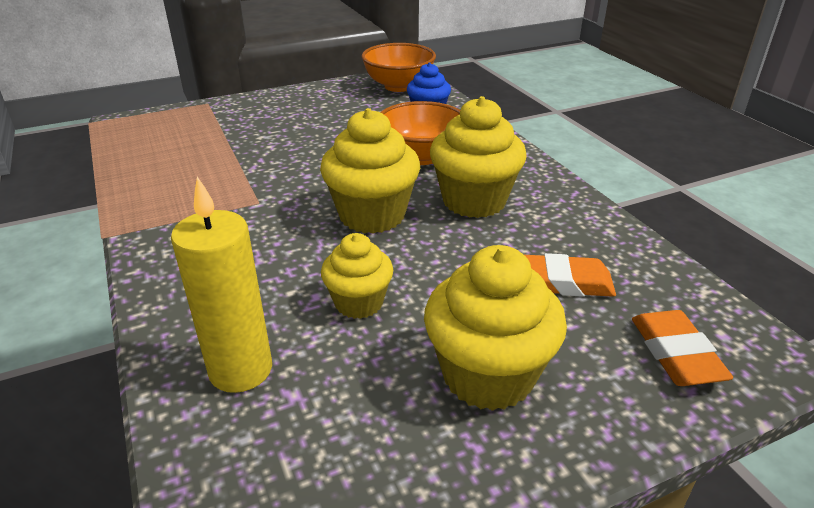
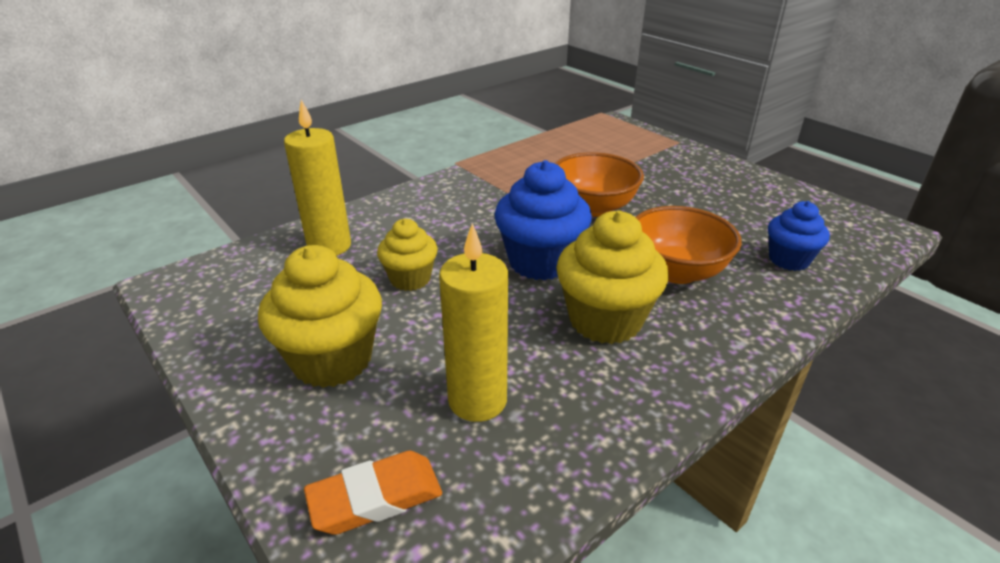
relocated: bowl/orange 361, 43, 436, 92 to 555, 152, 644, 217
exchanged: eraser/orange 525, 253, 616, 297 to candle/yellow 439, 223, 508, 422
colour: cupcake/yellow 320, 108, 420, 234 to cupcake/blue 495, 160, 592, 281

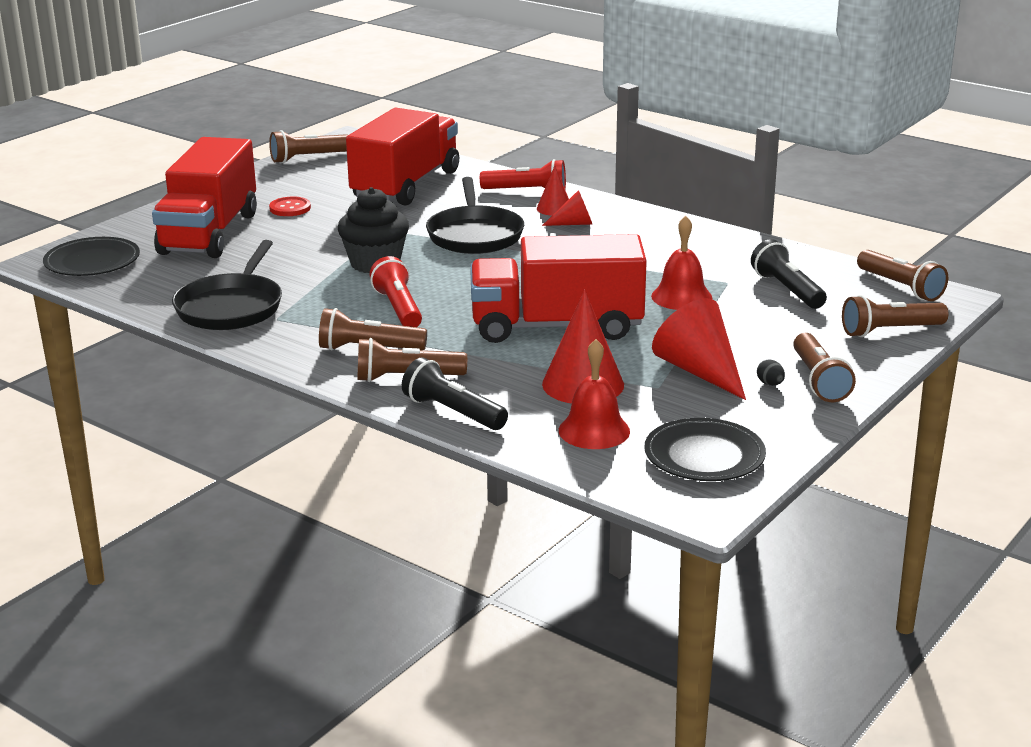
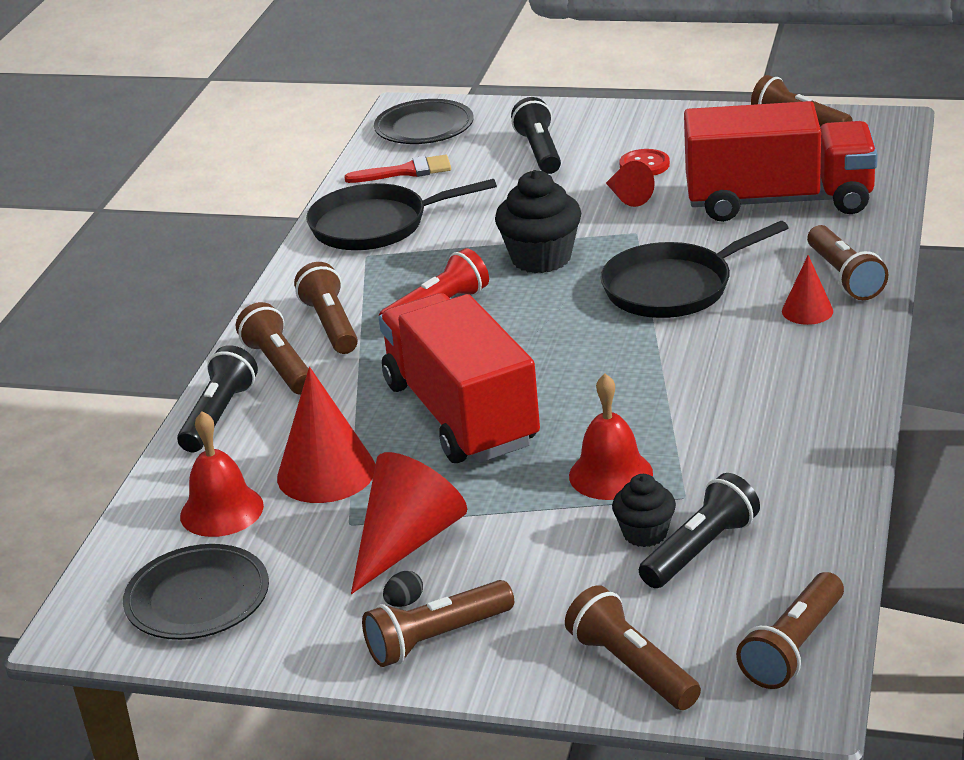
appeared: brush/red 344, 155, 451, 183; cupcake/black 612, 474, 676, 547
relocated: cone/red 542, 190, 593, 226 to 606, 161, 655, 207
exchanged: truck/red 152, 137, 257, 258 to flashlight/black 511, 97, 561, 174
colour: flashlight/red 480, 159, 566, 189 to flashlight/brown 807, 225, 888, 300

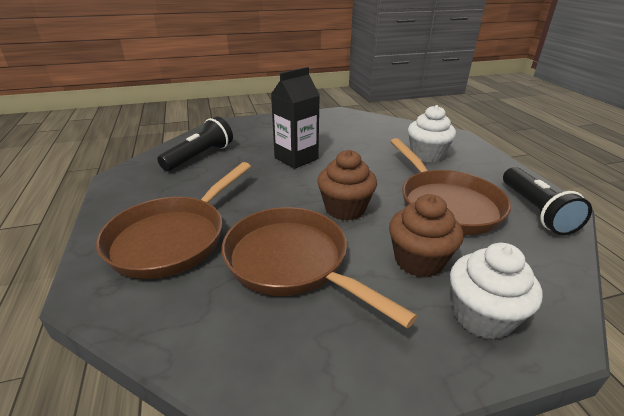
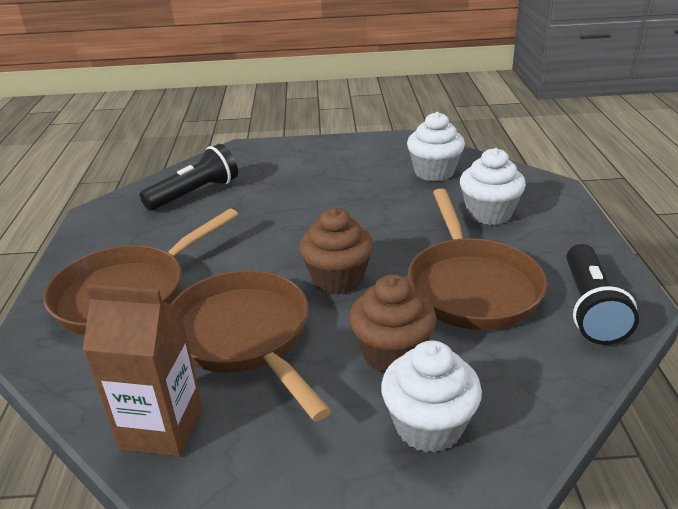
missing: carton/black 271, 67, 320, 169
appeared: carton/brown 83, 285, 203, 457; cupcake/white 407, 112, 465, 181

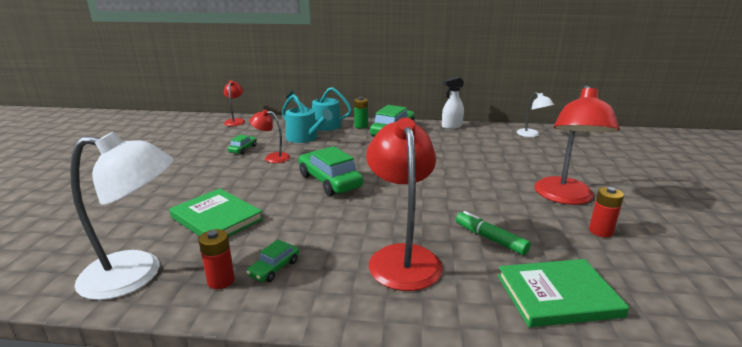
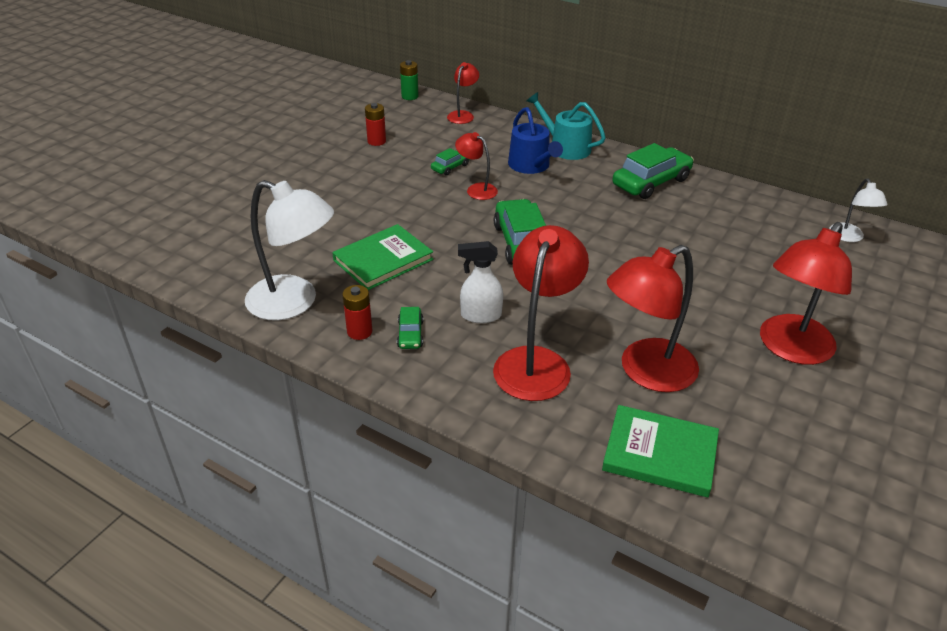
relocated: battery/green 354, 97, 368, 129 to 400, 60, 419, 100; spray bottle/white 442, 77, 464, 129 to 458, 241, 503, 323; battery/red 589, 187, 624, 237 to 365, 103, 386, 146
exchanged: marker/green 456, 211, 531, 255 to lamp/red 607, 245, 699, 392
colour: watering can/turquoise 282, 94, 333, 143 to watering can/blue 508, 107, 563, 174
spun: book/green 169, 188, 263, 237 = 332, 224, 433, 290 75 degrees clockwise; car/green 246, 240, 299, 282 = 397, 307, 423, 349 60 degrees counterclockwise

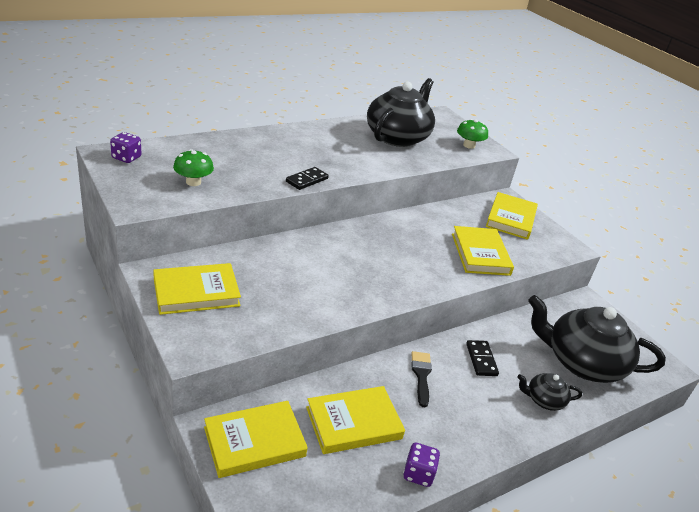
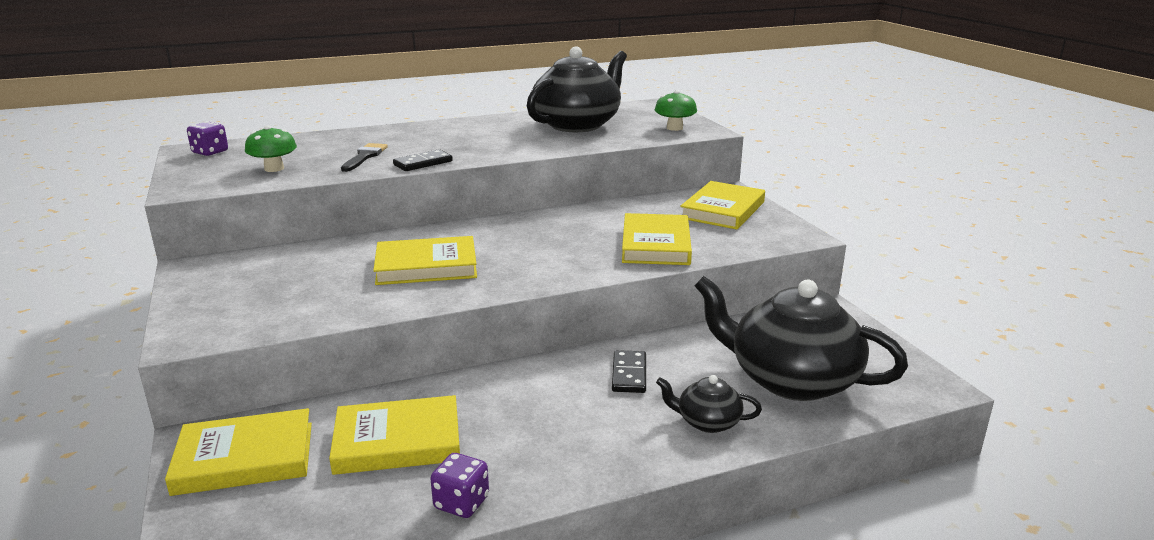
relocated: book/yellow 153, 263, 241, 315 to 373, 236, 477, 285; brush/black 411, 351, 432, 407 to 341, 143, 388, 172

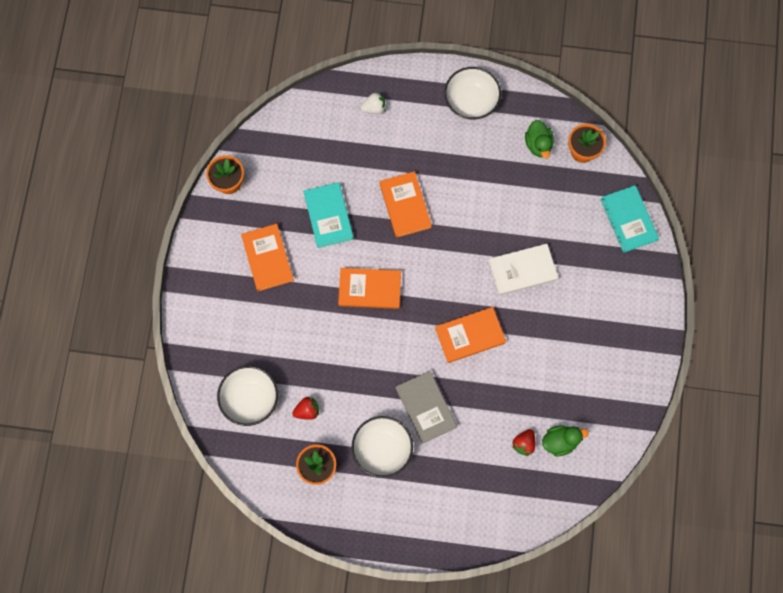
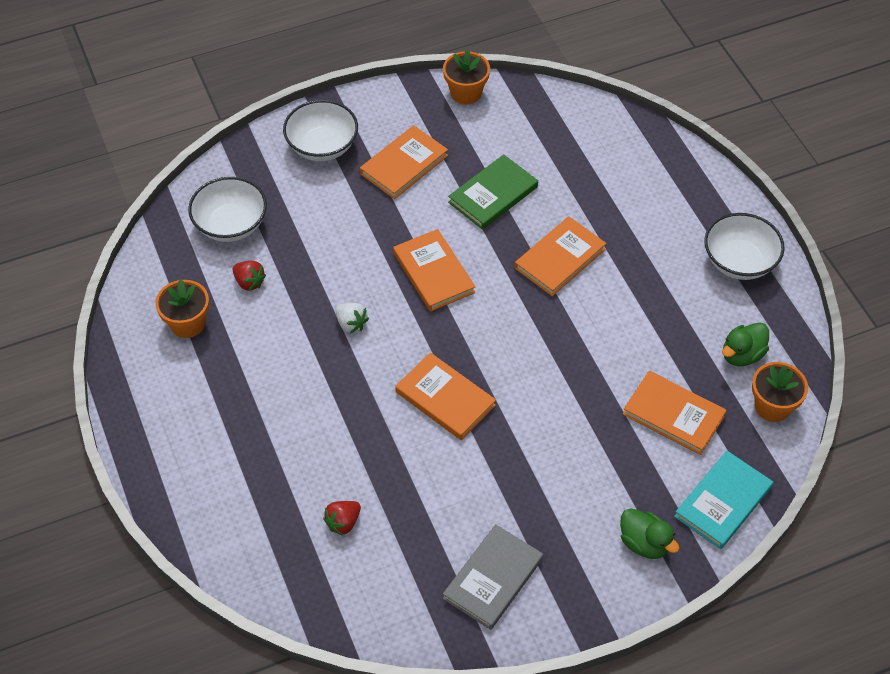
missing: book/white 489, 244, 558, 295
appeared: book/orange 623, 371, 727, 455
relocated: bowl/white 352, 416, 413, 478 to 283, 100, 358, 161; strawberry/white 361, 92, 386, 114 to 335, 303, 369, 334; book/grey 396, 371, 457, 444 to 443, 524, 543, 630; duck/green 542, 425, 589, 457 to 620, 508, 680, 559
colour: book/turquoise 303, 182, 354, 248 to book/green 448, 154, 538, 230
spun: strawberry/red 512, 429, 535, 456 = 323, 501, 361, 536 45 degrees counterclockwise

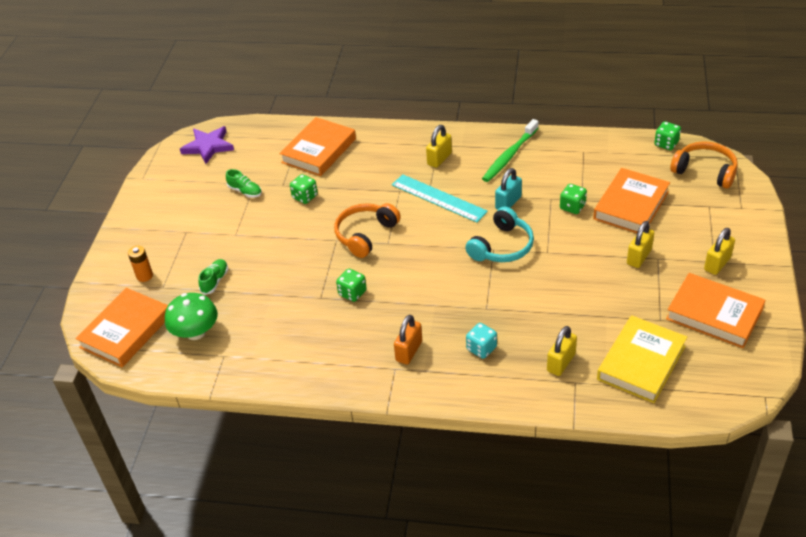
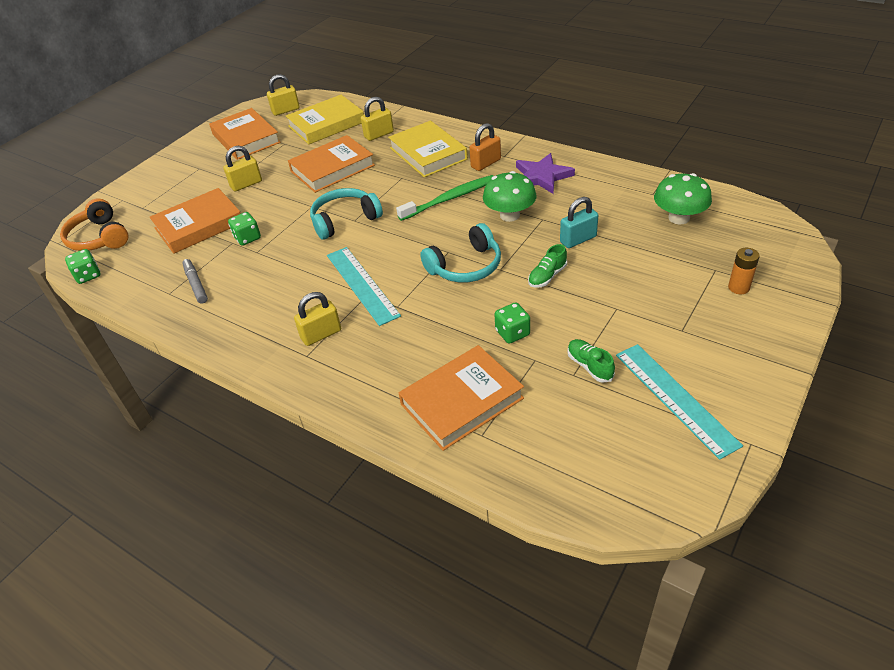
appeared: marker/grey 182, 259, 208, 304; ruler/turquoise 616, 344, 743, 460
relocated: book/orange 75, 288, 168, 367 to 288, 135, 375, 193; star/purple 180, 126, 234, 164 to 516, 153, 575, 194; shoe/green 198, 259, 228, 295 to 528, 244, 567, 288; toothbrush/green 482, 119, 539, 182 to 396, 175, 493, 221; padlock/turquoise 495, 168, 522, 210 to 560, 197, 598, 248; padlock/yellow 704, 228, 735, 275 to 267, 74, 300, 116
exchanged: dice/green 336, 269, 367, 302 to mushroom/green 483, 171, 536, 222; dice/turquoise 466, 323, 497, 359 to book/yellow 388, 121, 468, 177
colour: headphones/orange 334, 203, 401, 258 to headphones/turquoise 420, 223, 501, 282

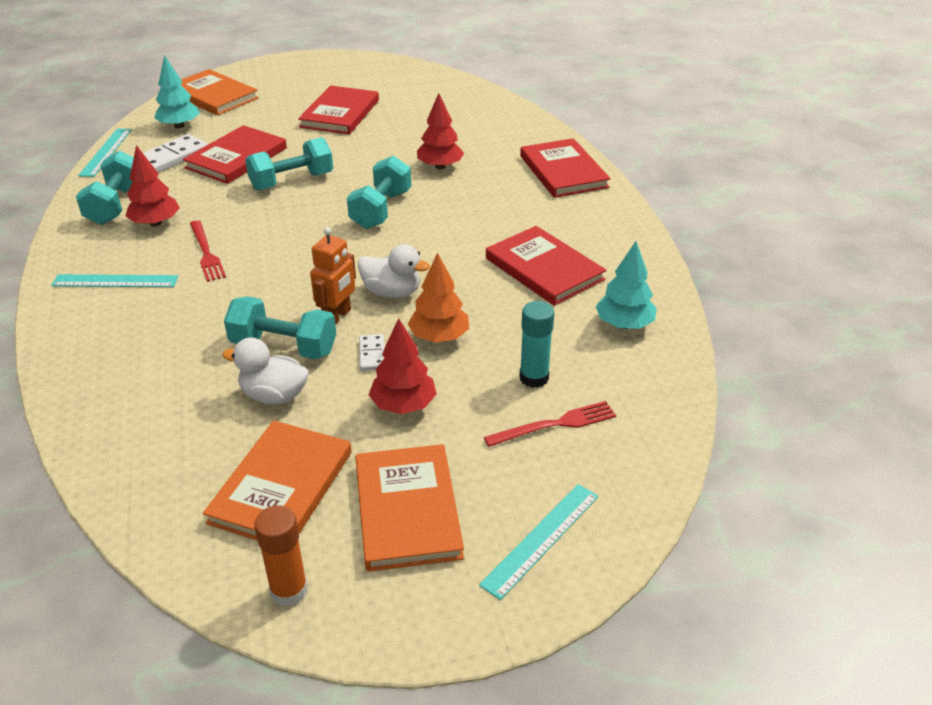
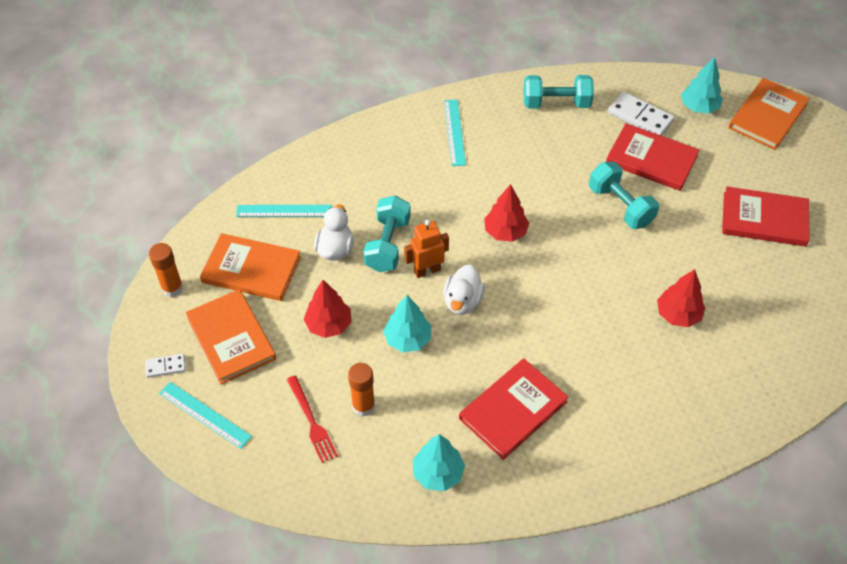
missing: fork/red 190, 220, 226, 282; dumbbell/turquoise 347, 155, 411, 229; book/red 520, 138, 611, 198
relocated: ruler/turquoise 78, 128, 132, 177 to 236, 205, 332, 217; tree/red 125, 145, 180, 227 to 484, 184, 529, 242; domino/white 359, 334, 385, 371 to 145, 354, 186, 378
colour: tree/orange 408, 253, 469, 343 to tree/turquoise 383, 295, 431, 352; glue stick/turquoise 519, 301, 554, 388 to glue stick/orange 348, 363, 375, 417
spun: robot/orange 310, 227, 356, 324 = 404, 220, 449, 278 135 degrees clockwise; book/orange 355, 444, 464, 572 = 185, 289, 276, 385 75 degrees clockwise

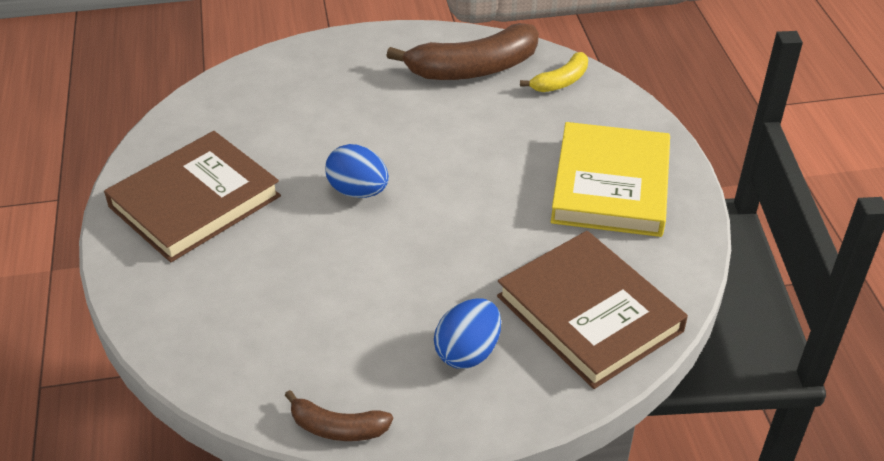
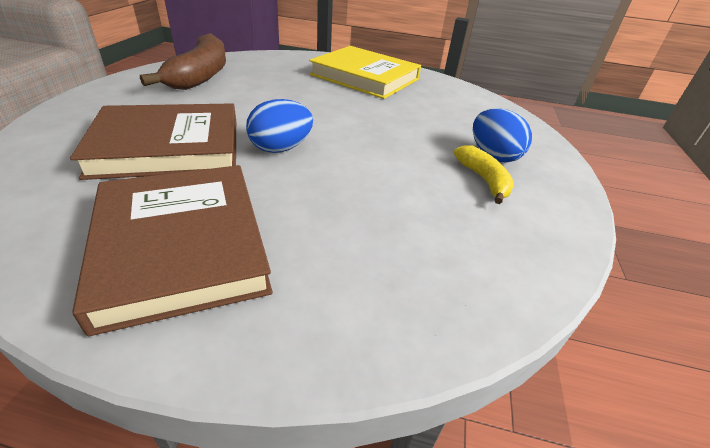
missing: banana/brown 285, 390, 393, 441
relocated: book/brown 497, 231, 688, 389 to 70, 103, 236, 180; banana/yellow 520, 52, 588, 92 to 454, 145, 514, 204

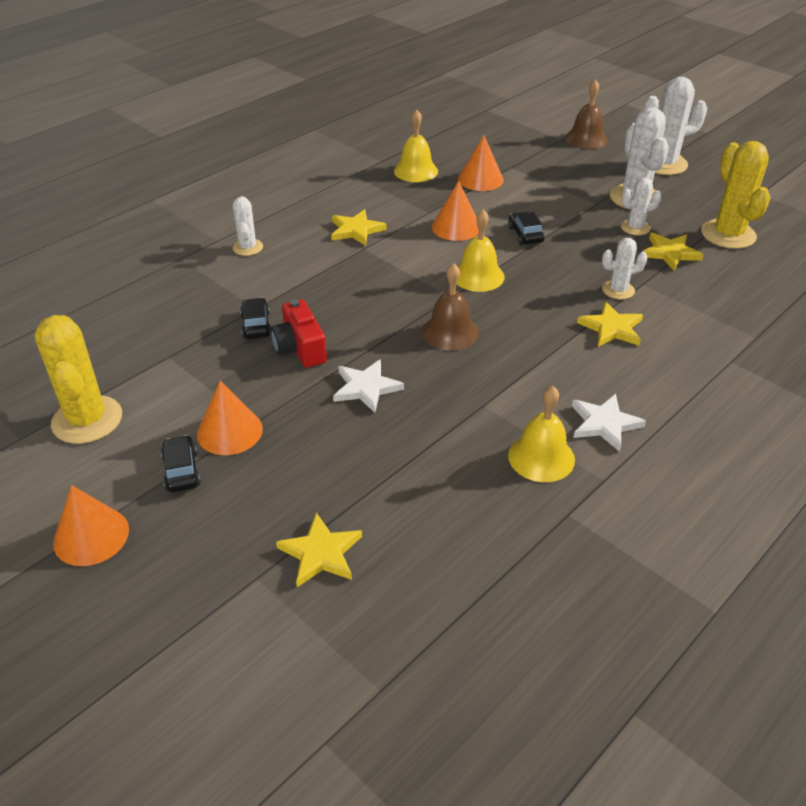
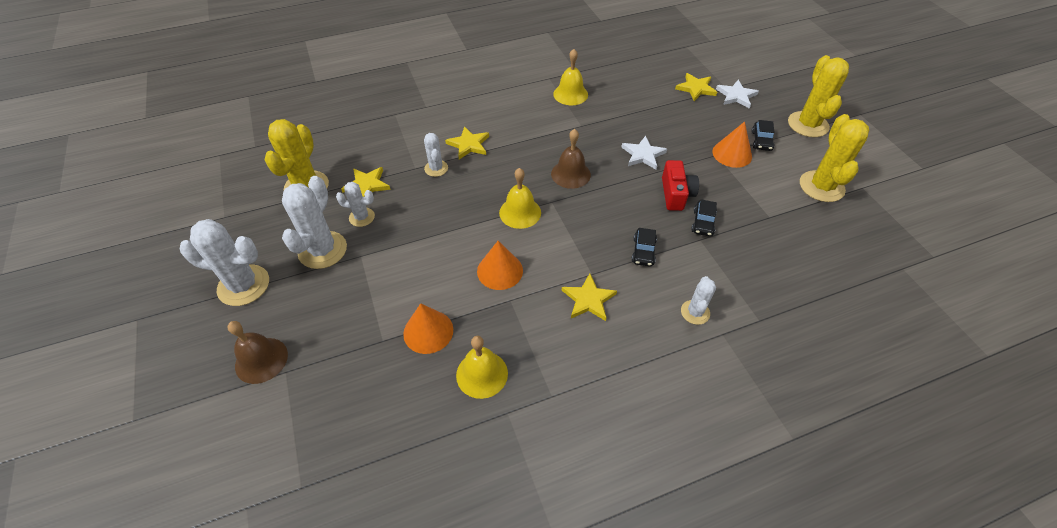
relocated: car/black 508, 212, 544, 245 to 631, 228, 657, 267; star/white 572, 394, 646, 452 to 716, 80, 759, 109
exchanged: cone/orange 53, 485, 129, 566 to cactus/yellow 788, 55, 849, 137
spun: cactus/white 602, 238, 647, 300 = 424, 133, 448, 177 60 degrees clockwise

